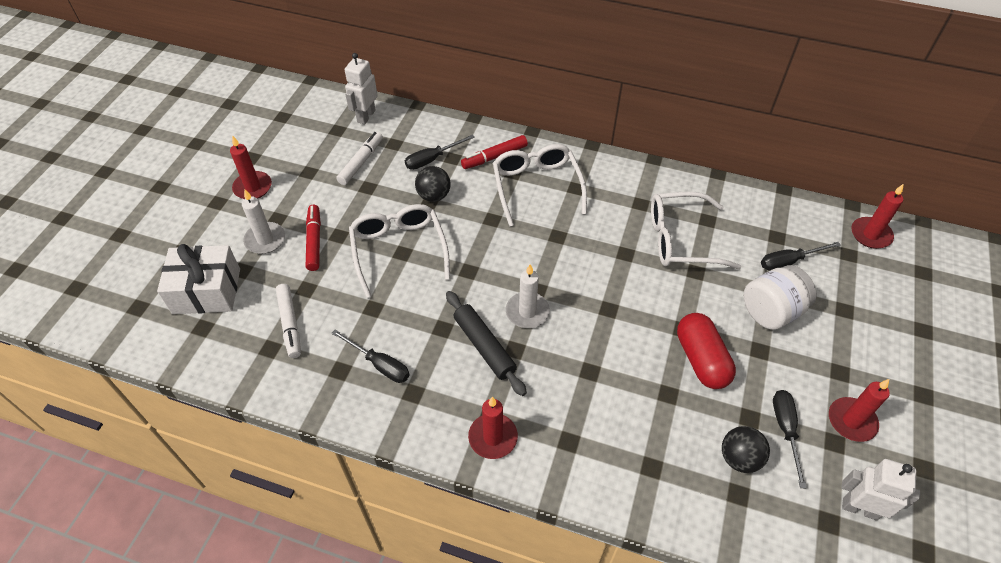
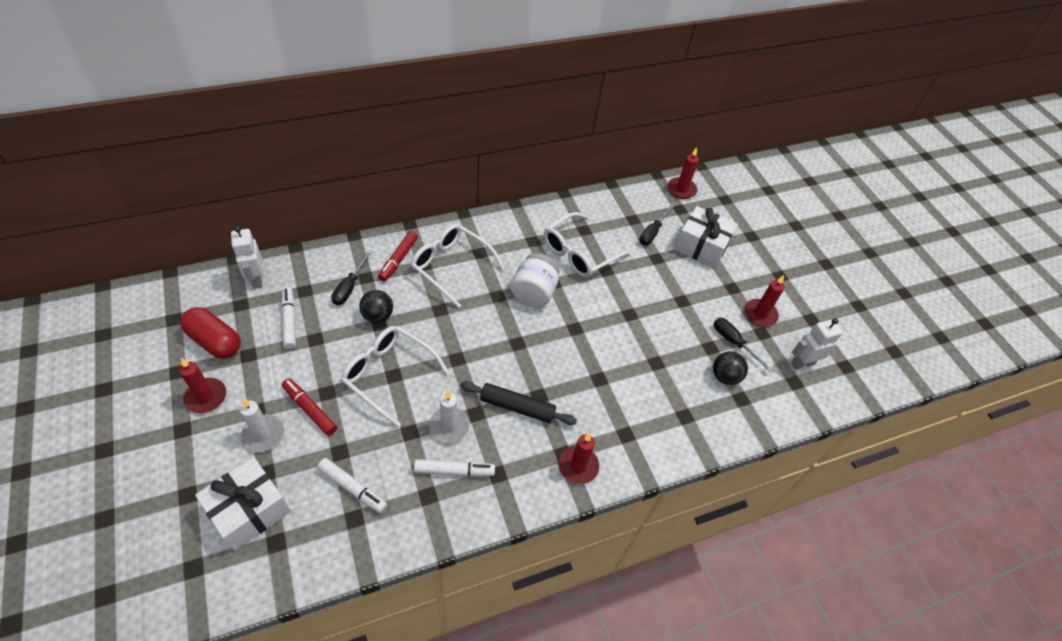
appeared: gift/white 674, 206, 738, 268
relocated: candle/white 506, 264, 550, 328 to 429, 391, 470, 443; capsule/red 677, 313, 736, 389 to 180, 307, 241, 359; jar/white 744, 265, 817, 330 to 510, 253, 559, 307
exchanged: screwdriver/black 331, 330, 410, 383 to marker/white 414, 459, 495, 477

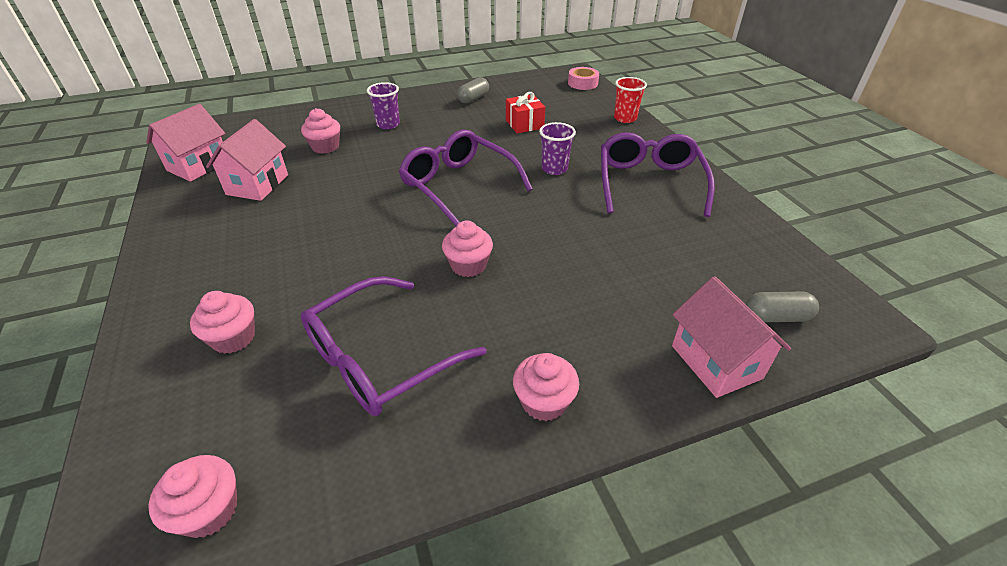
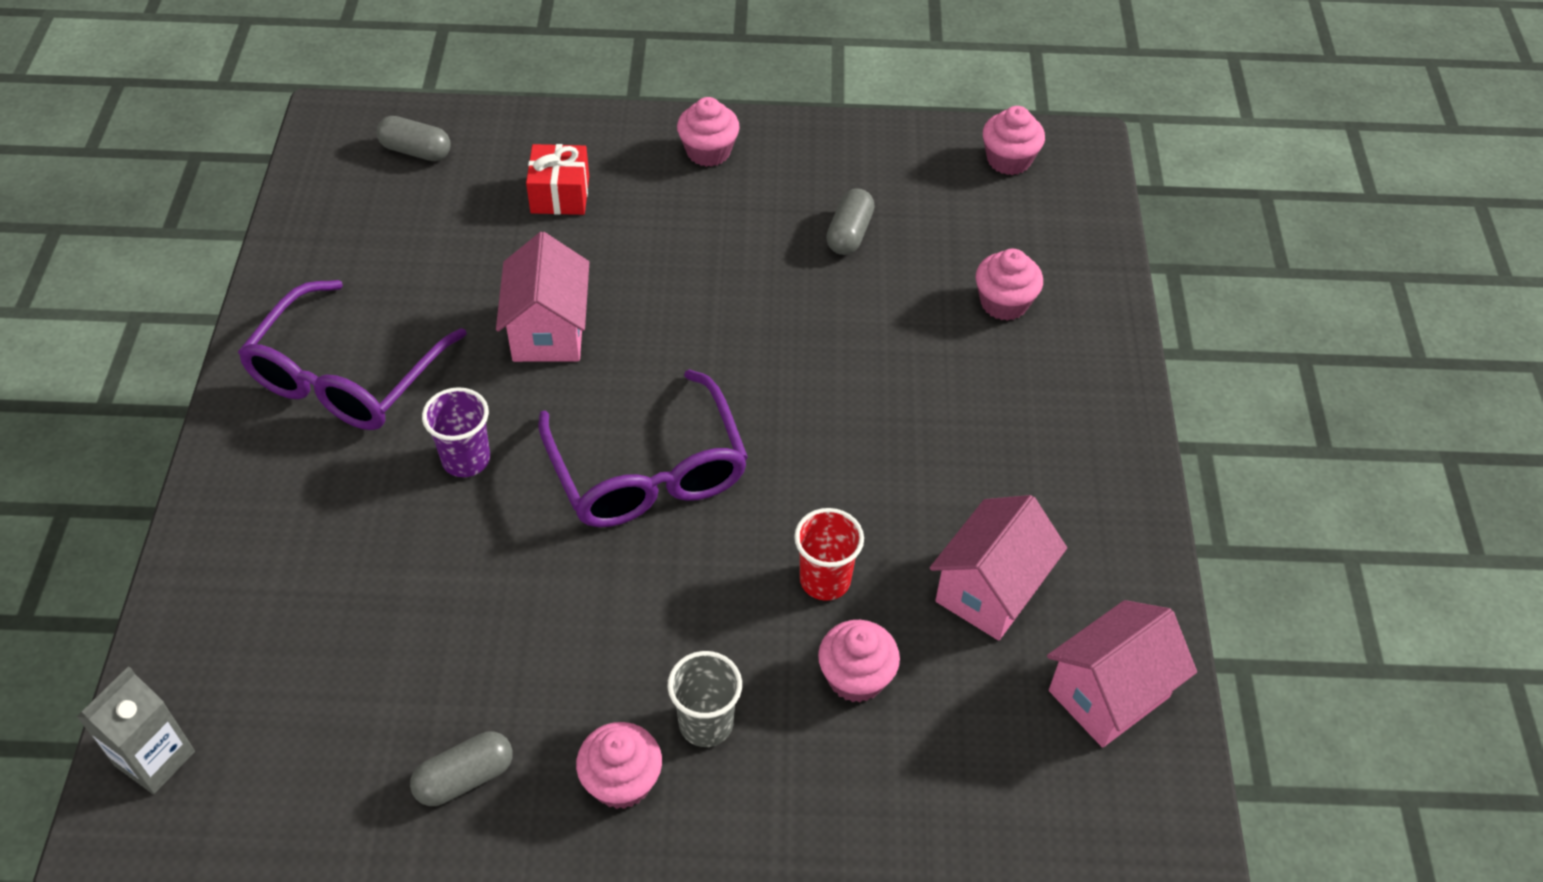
relocated: cupcake/pink 442, 221, 493, 277 to 576, 722, 662, 809; gift/red 506, 92, 545, 133 to 526, 144, 589, 215; cup/red 614, 77, 647, 123 to 794, 508, 864, 601; house/pink 672, 276, 791, 398 to 496, 232, 589, 362
exchanged: glasses/purple 301, 276, 486, 416 to capsule/grey 826, 188, 875, 255; tape/pink 568, 67, 599, 90 to carton/grey 76, 666, 195, 794
colour: cup/purple 367, 82, 400, 129 to cup/grey 667, 651, 742, 747

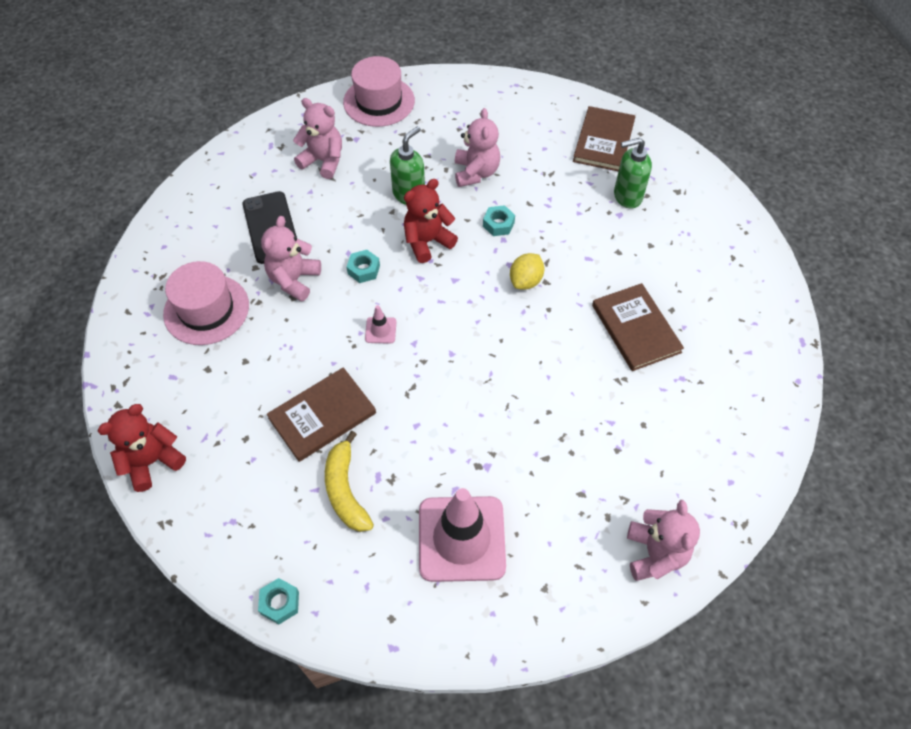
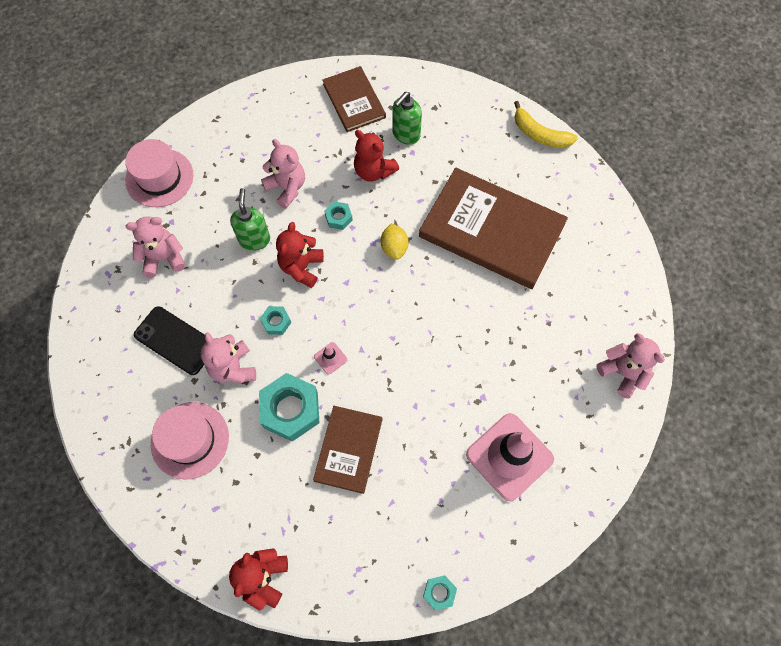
appeared: nut/turquoise 259, 373, 319, 442; teddy bear/red 354, 130, 399, 182
relocated: banana/yellow 325, 431, 374, 532 to 514, 101, 578, 148
size: book/brown 592, 283, 684, 371 = 419, 168, 568, 289 x1.80

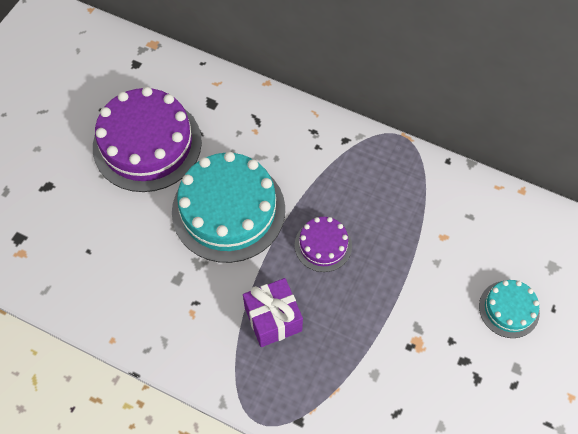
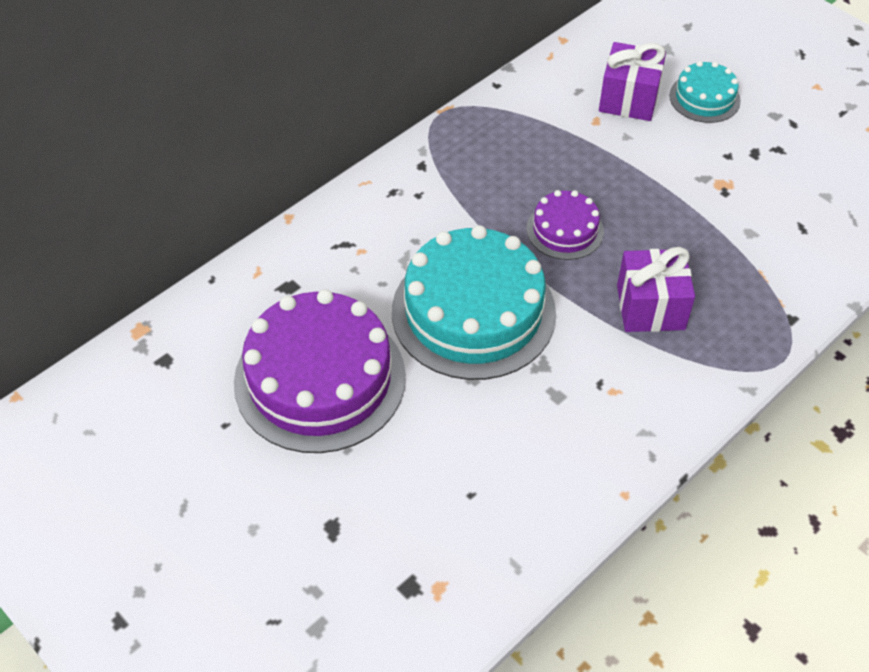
appeared: gift/purple 599, 42, 666, 121

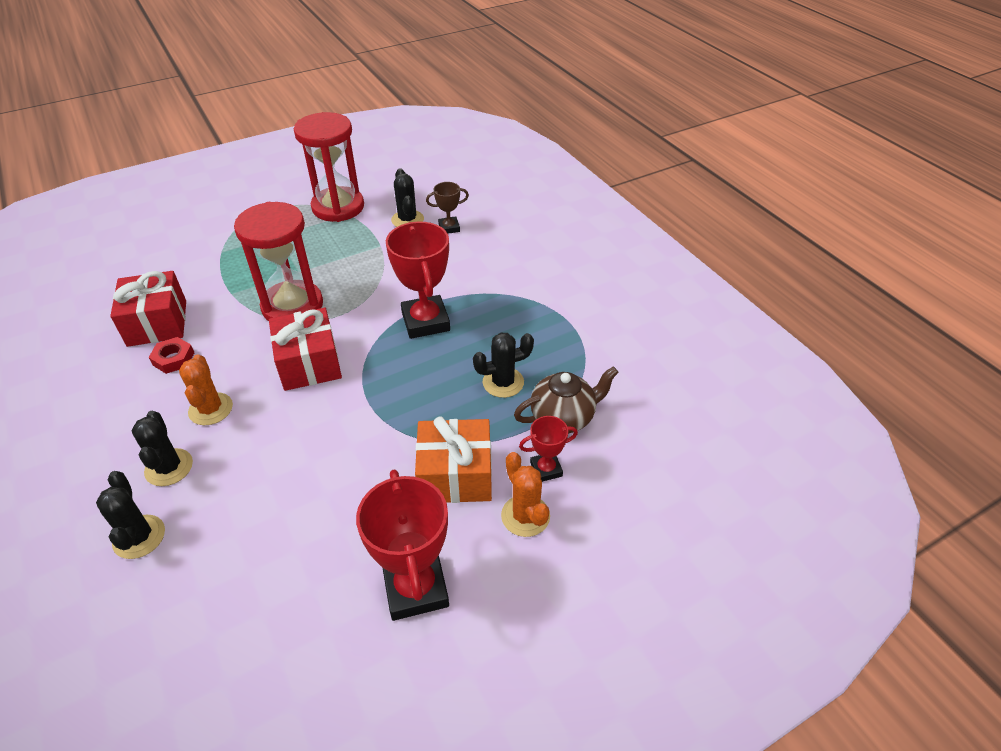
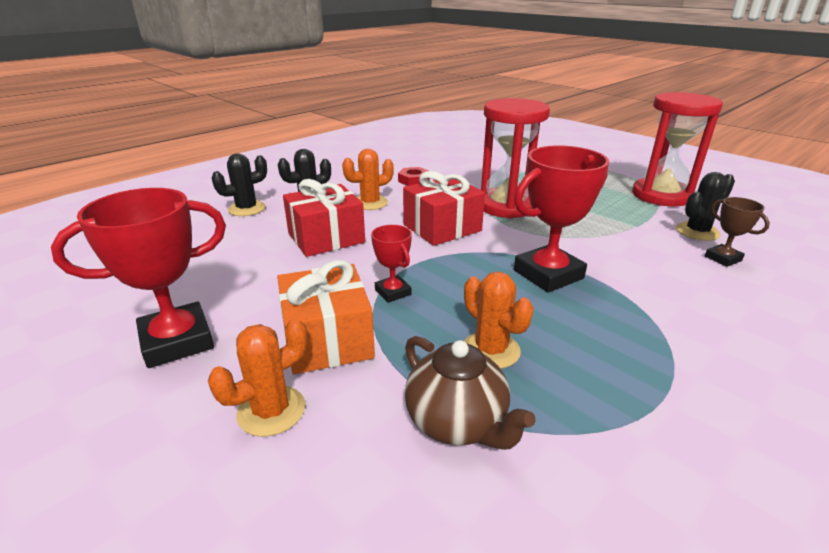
relocated: gift/red 110, 271, 186, 347 to 283, 179, 365, 257; trophy/red 519, 416, 578, 482 to 371, 225, 412, 303
colour: cactus/black 473, 333, 534, 398 to cactus/orange 464, 272, 534, 369

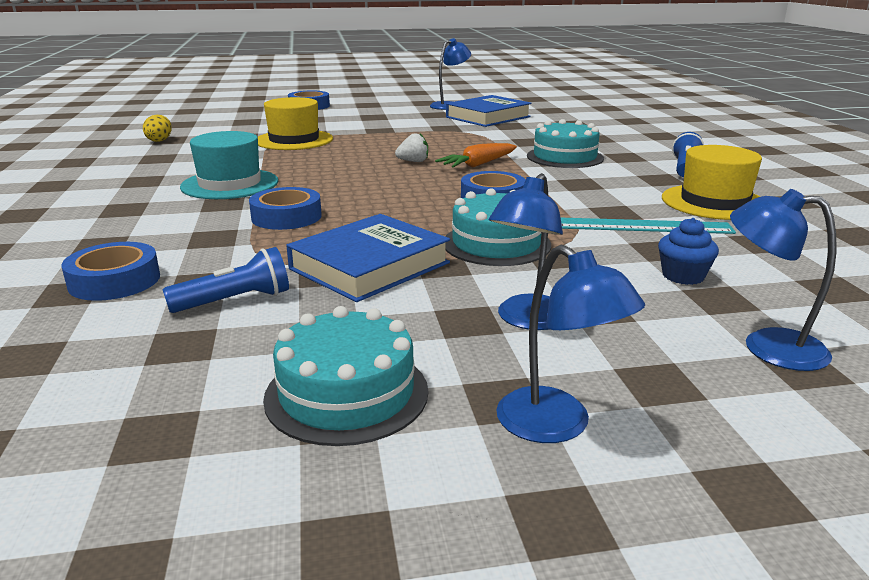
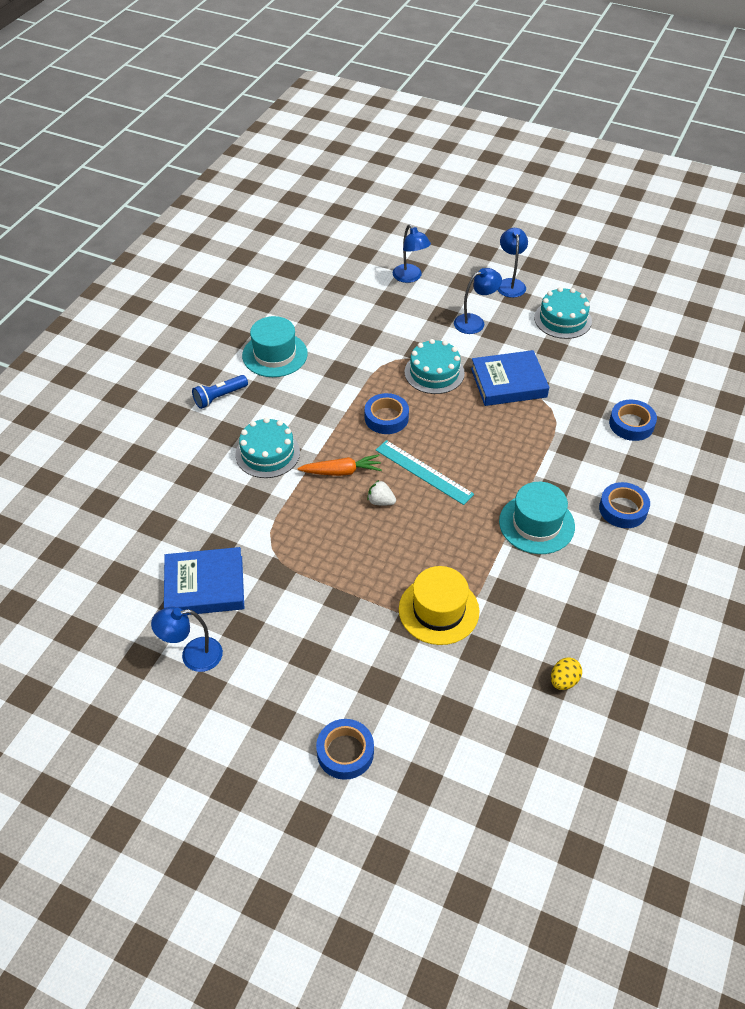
missing: flashlight/blue 163, 247, 289, 313; cupcake/blue 658, 218, 719, 285
relocated: tape/blue 249, 187, 322, 230 to 599, 482, 650, 528; ruler/turquoise 561, 218, 736, 234 to 376, 440, 474, 505
colour: hat/yellow 662, 145, 762, 220 to hat/turquoise 242, 316, 308, 377

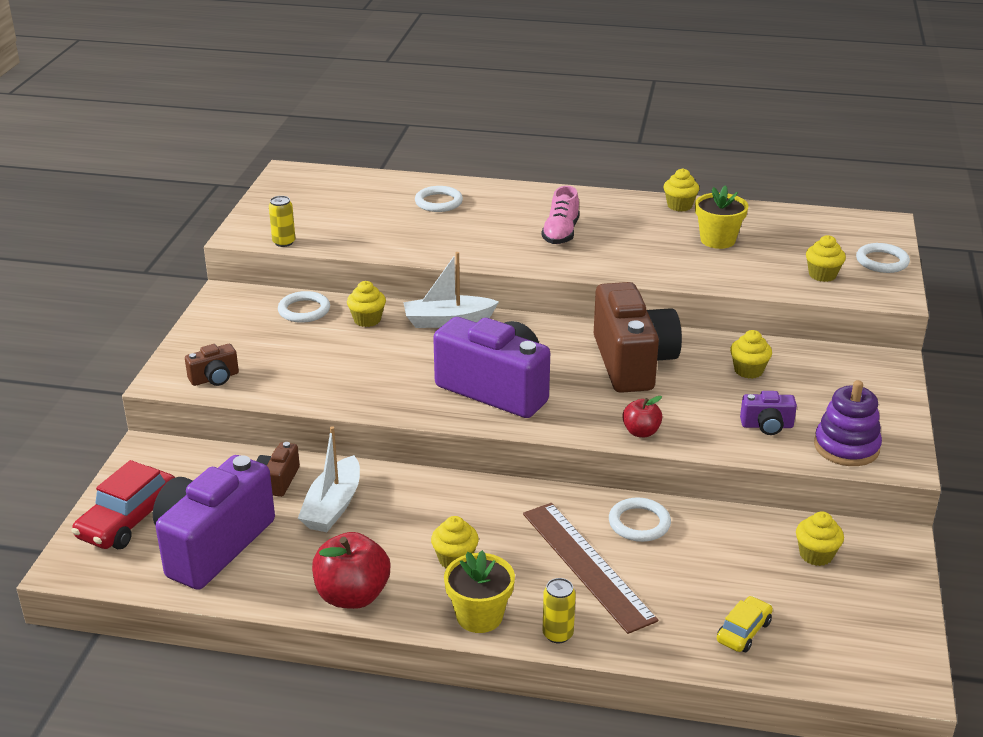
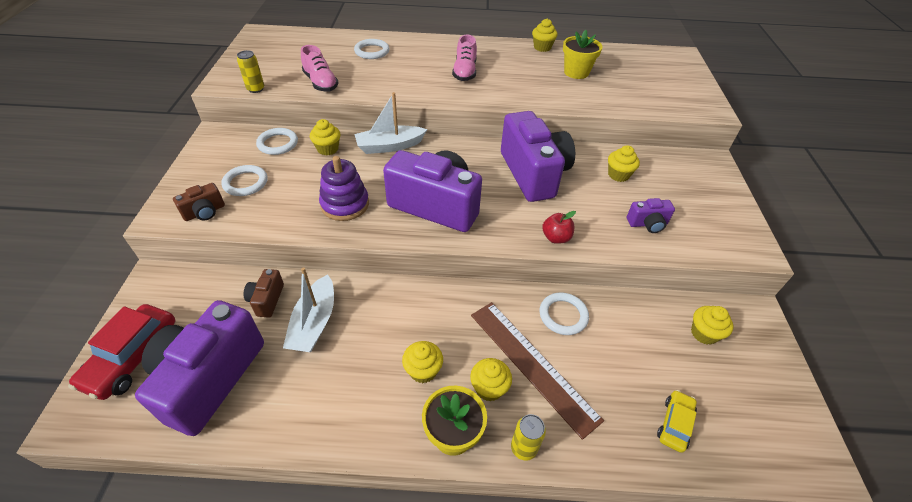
missing: apple/red 312, 532, 390, 609
appeared: shoe/pink 301, 45, 338, 92
relocated: cupcake/yellow 806, 235, 846, 282 to 470, 358, 512, 402; stacking toy/purple 814, 380, 882, 466 to 319, 156, 369, 221; ring/white 856, 243, 910, 273 to 221, 165, 267, 196
colour: camera/brown 594, 282, 682, 393 to camera/purple 501, 111, 575, 202

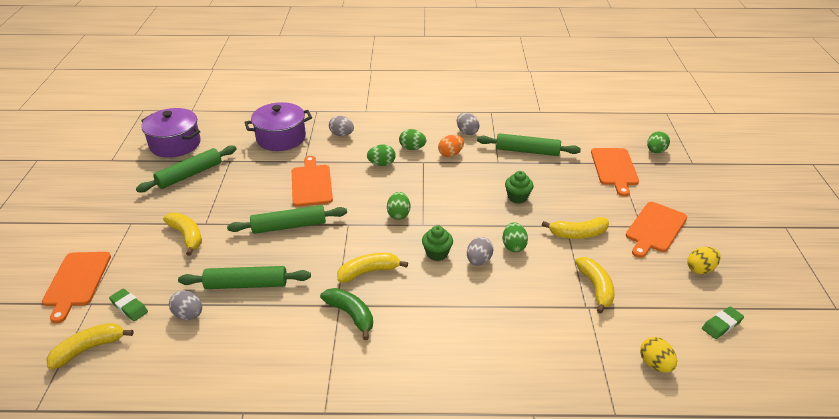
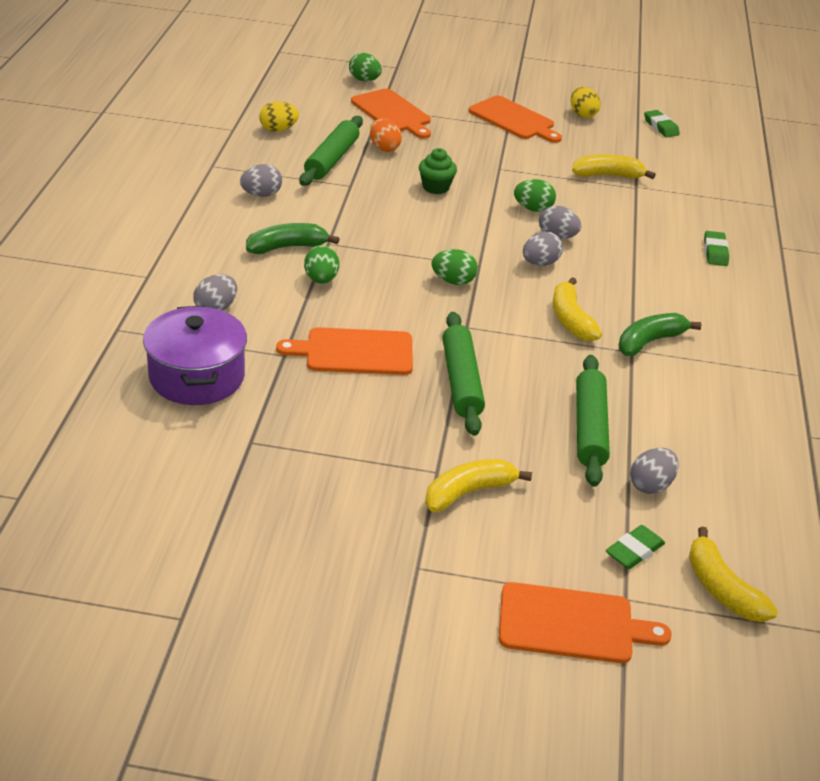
missing: rolling pin/green 136, 146, 237, 192; pot/purple 141, 108, 201, 158; banana/yellow 542, 217, 609, 239
appeared: eraser/green 704, 231, 729, 266
relocated: egg/orange 438, 135, 464, 157 to 370, 118, 402, 152; egg/yellow 640, 337, 677, 373 to 259, 101, 299, 132
exchanged: egg/green 399, 129, 426, 150 to banana/green 246, 223, 339, 254; cupcake/green 422, 226, 453, 261 to egg/grey 523, 232, 563, 266
spun: cutting board/orange 591, 148, 639, 196 = 351, 88, 431, 139 45 degrees clockwise

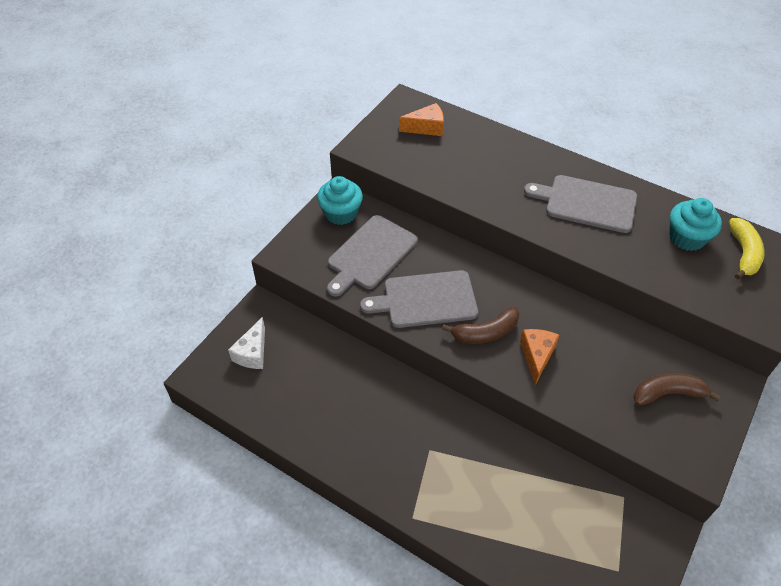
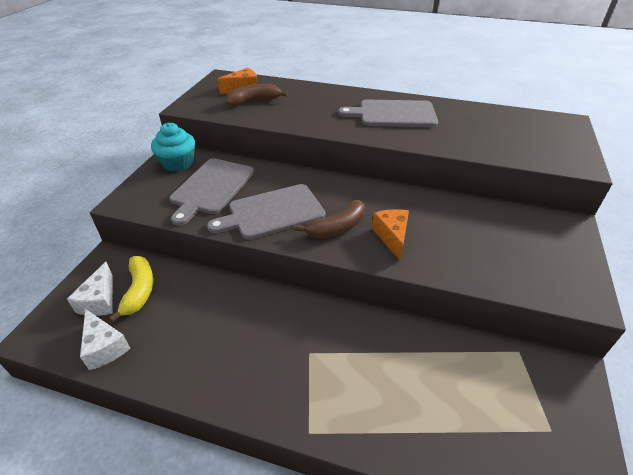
missing: cupcake/turquoise 670, 198, 722, 251
appeared: cheese/white 80, 309, 131, 370
relocated: banana/brown 633, 373, 721, 406 to 226, 84, 289, 106; banana/yellow 729, 218, 765, 279 to 109, 256, 154, 322

